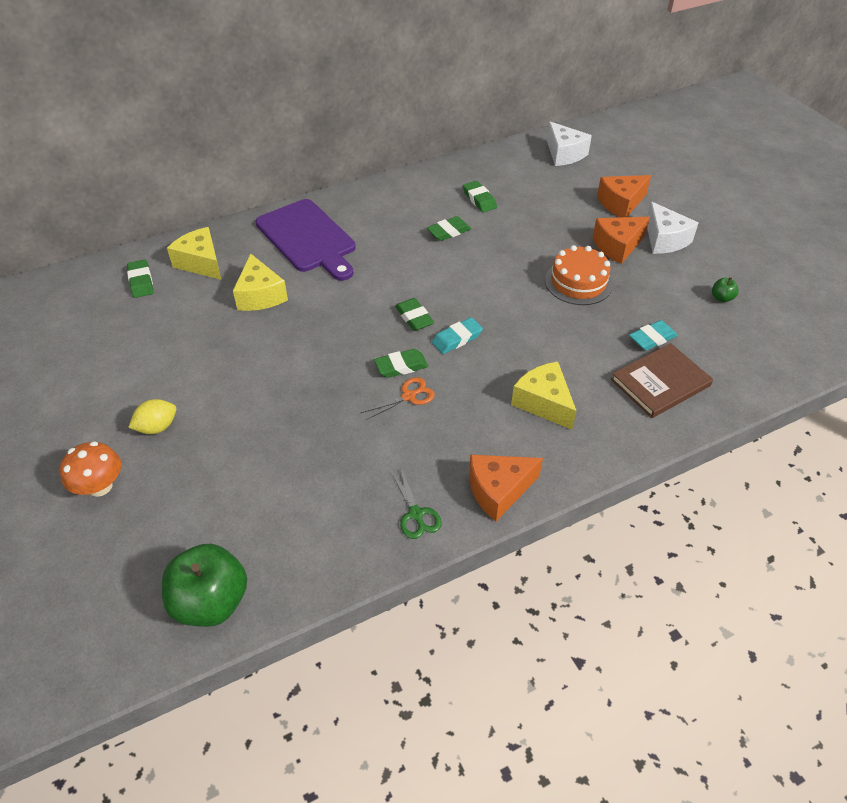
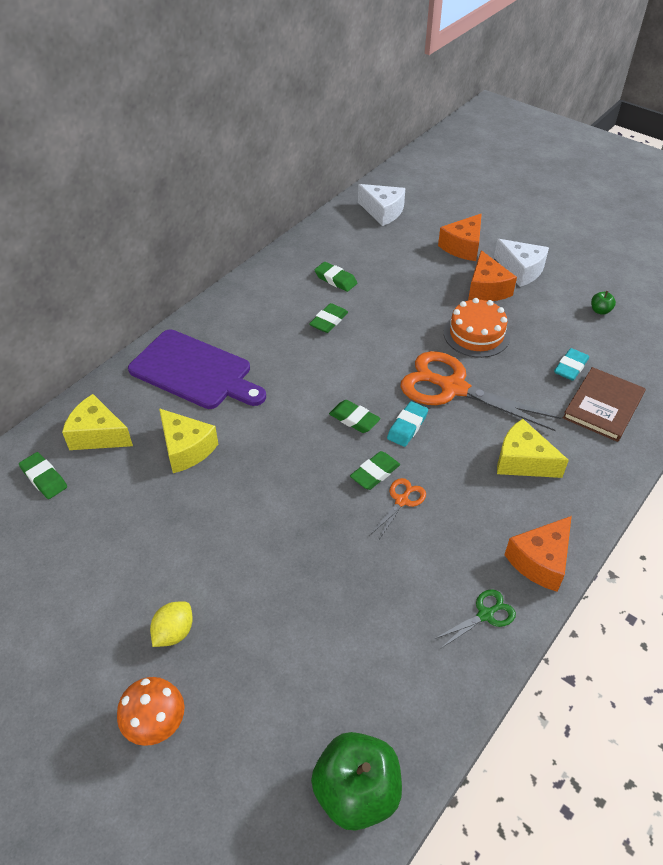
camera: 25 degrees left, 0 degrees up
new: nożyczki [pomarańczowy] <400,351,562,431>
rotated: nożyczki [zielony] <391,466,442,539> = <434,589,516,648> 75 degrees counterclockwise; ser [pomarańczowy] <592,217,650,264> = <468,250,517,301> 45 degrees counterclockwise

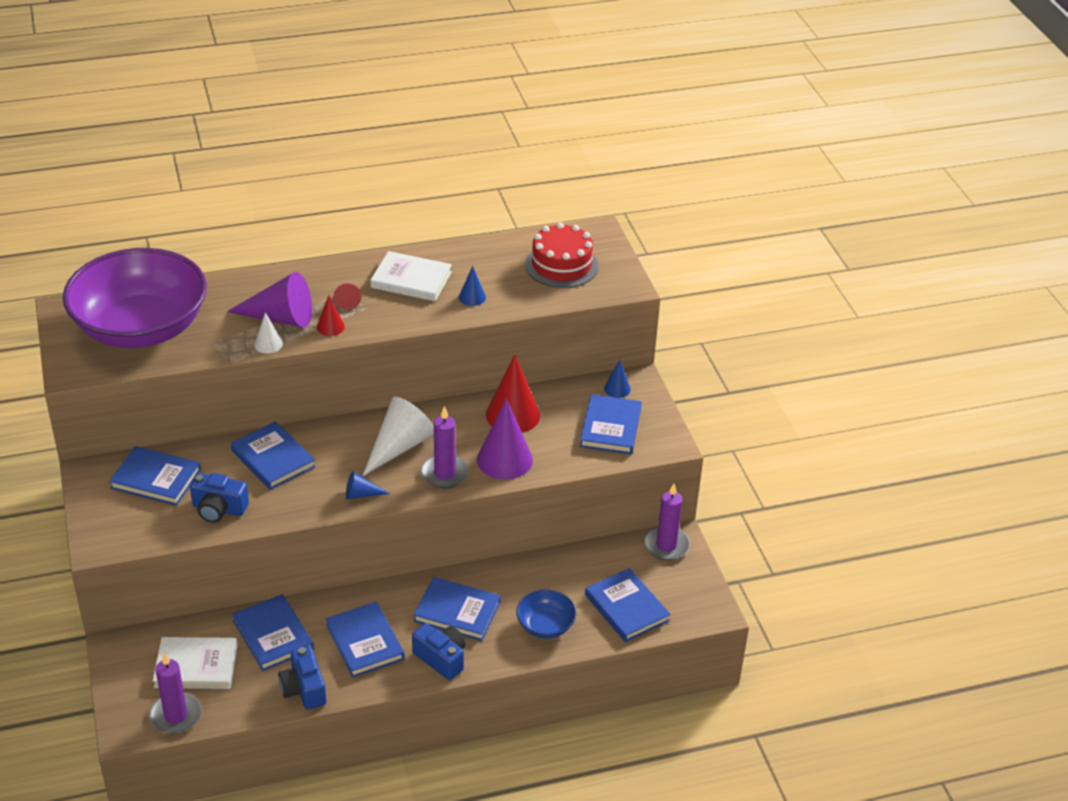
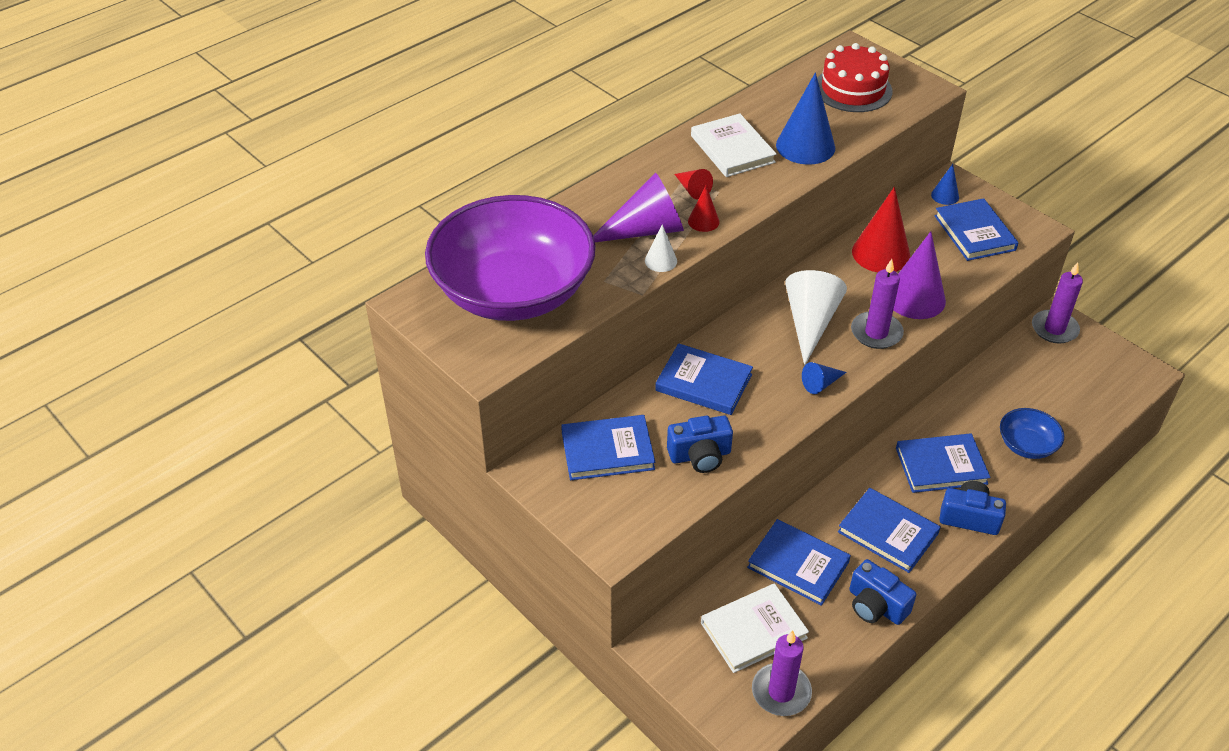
camera: 25 degrees left, 5 degrees up
gone: książka [niebieski] <585,568,671,642>
rotated: książka [biały] <370,251,452,301> = <691,113,777,177> 75 degrees clockwise
scaled: stożek [niebieski] <459,266,486,306> = <776,72,835,165> x2.00

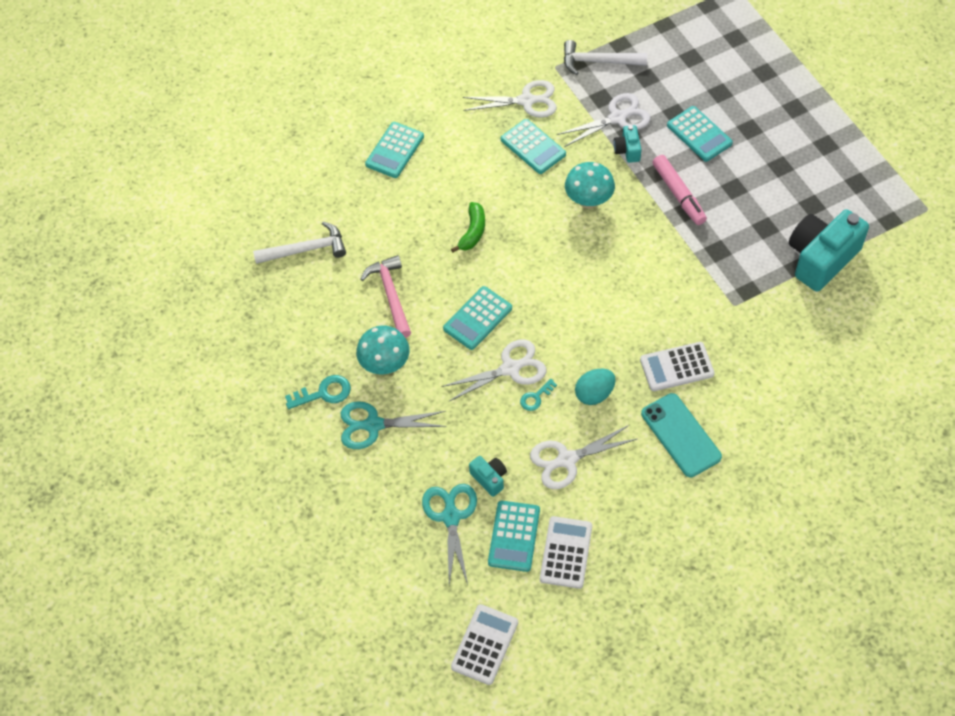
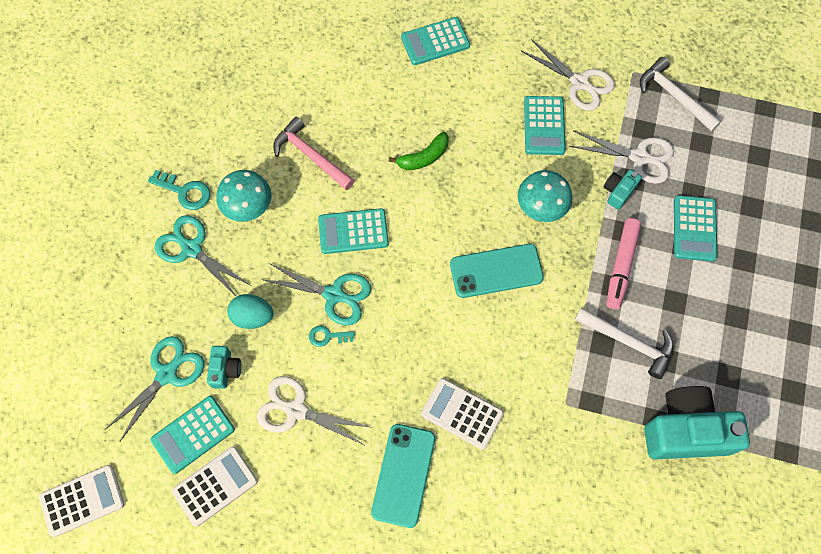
camera: 40 degrees right, 10 degrees up
new: telefon [turkusowy] <450,244,544,298>
shifted: jajko [turkusowy] <575,369,616,405> to <227,294,274,329>; młotek [biały] <253,221,346,264> to <575,307,673,379>
repainted: nożyczki [biały] <441,339,546,401> to nożyczki [turkusowy] <261,263,371,325>
rotated: młotek [różowy] <360,255,411,338> = <273,117,355,190> 75 degrees counterclockwise

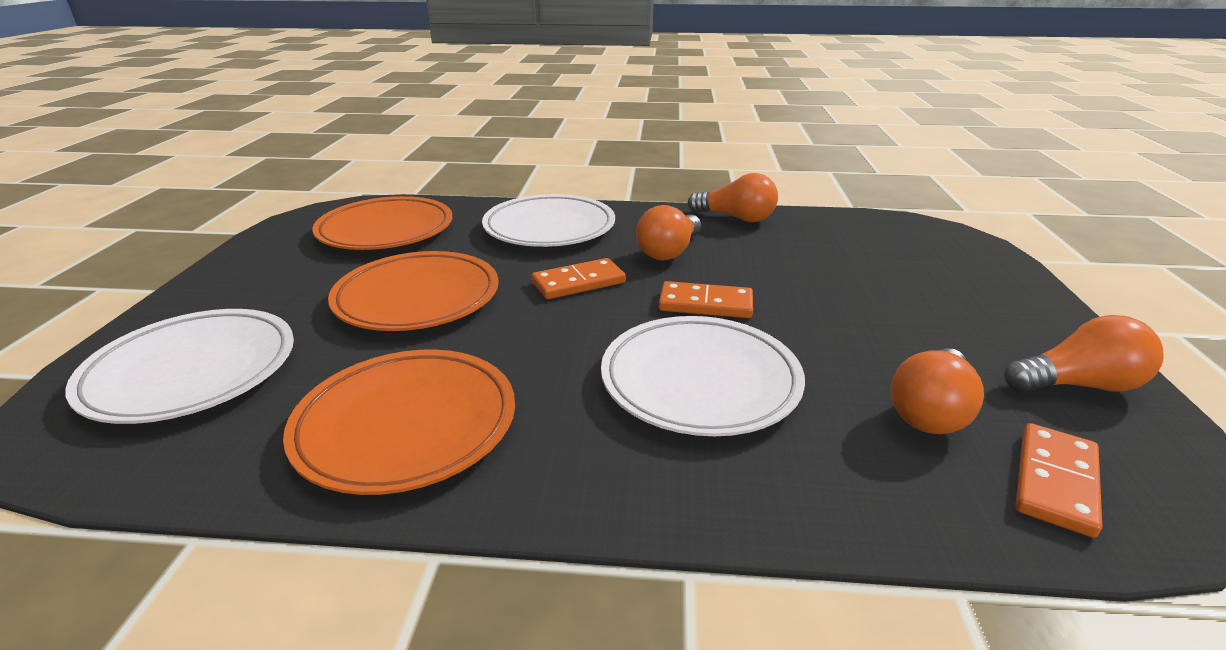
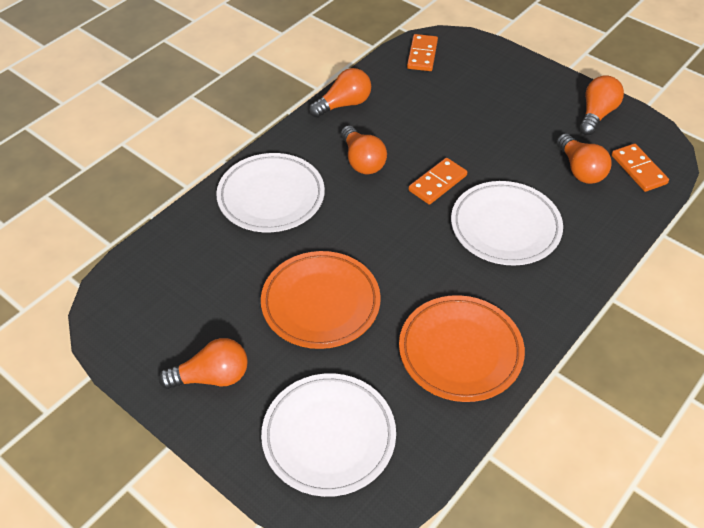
camera: 55 degrees left, 20 degrees up
gone: talerz [pomarańczowy] <312,196,452,250>
new: żarówka [pomarańczowy] <159,338,248,389>
shifted: kostka domina [pomarańczowy] <532,258,626,299> to <407,34,438,71>

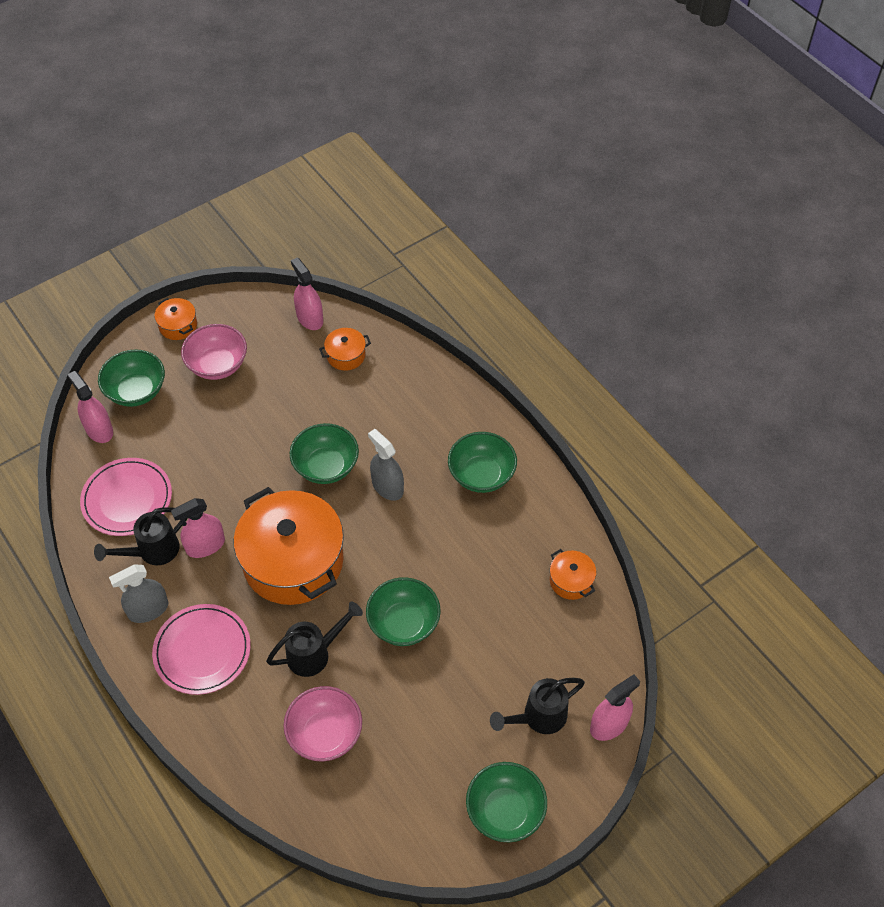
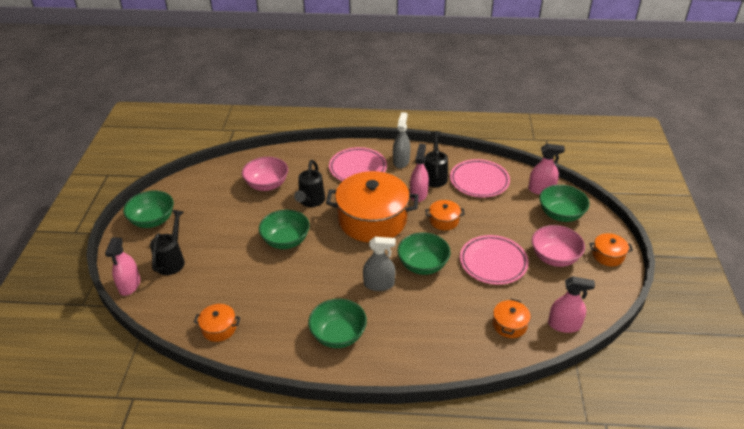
camera: 130 degrees right, 15 degrees down
new: garnek [pomarańczowy] <425,200,465,230>; talerz [różowy] <460,235,529,285>

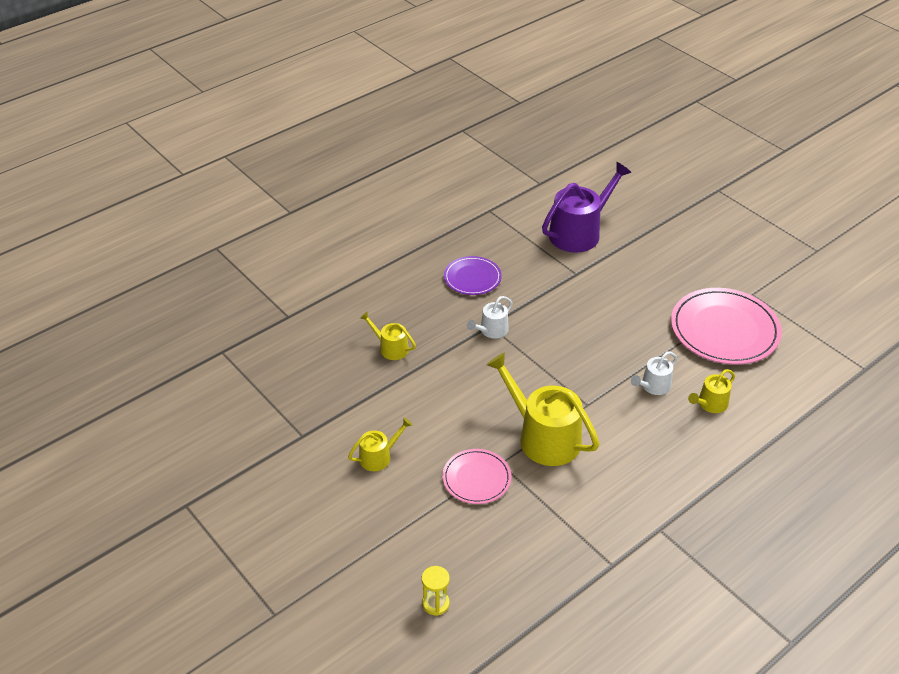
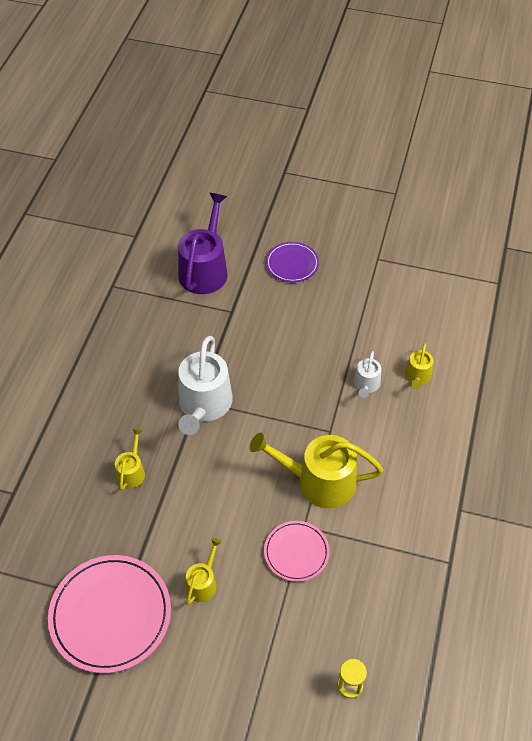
camera: 35 degrees left, 10 degrees up
shifted: talerz [różowy] <671,288,782,365> to <48,555,171,673>; talerz [fioletowy] <444,256,502,295> to <266,242,319,282>
rotated: konewka [żółty] <360,312,416,360> = <115,428,145,490> 105 degrees clockwise
scaled: konewka [biały] <467,296,512,339> = <178,336,233,435> x1.98

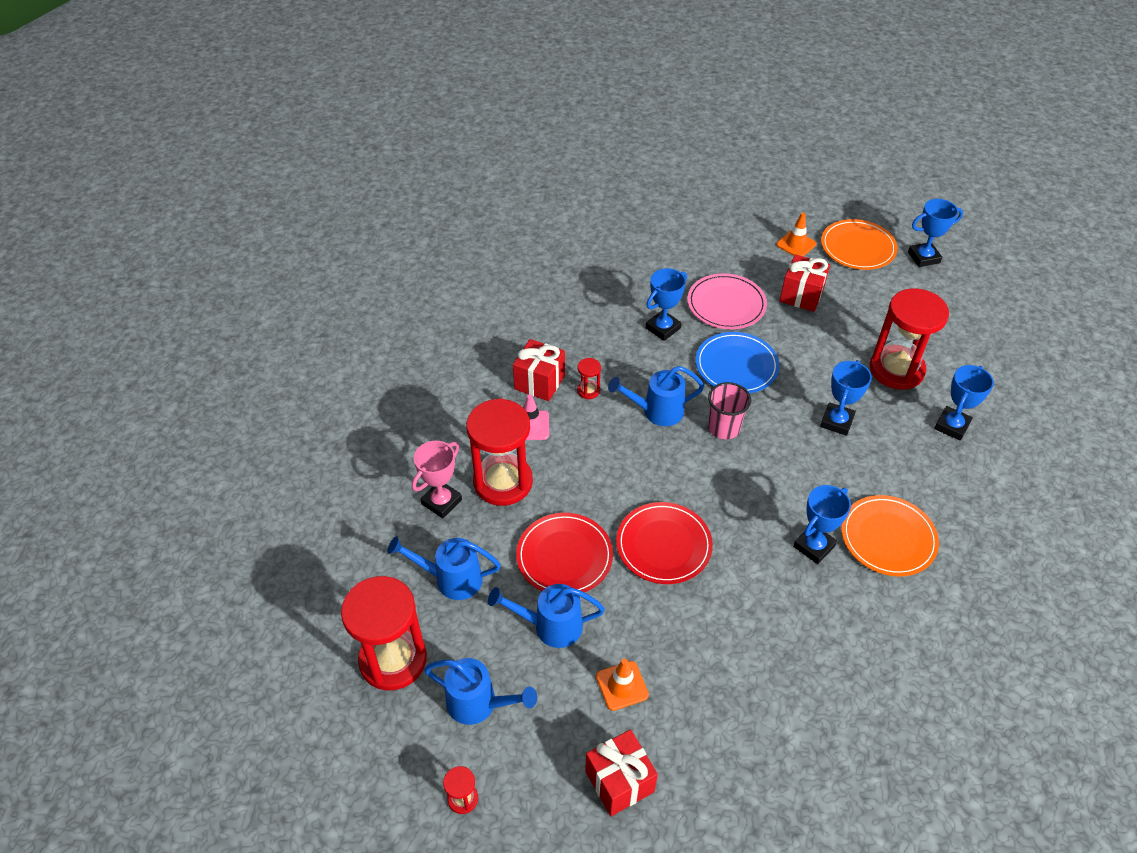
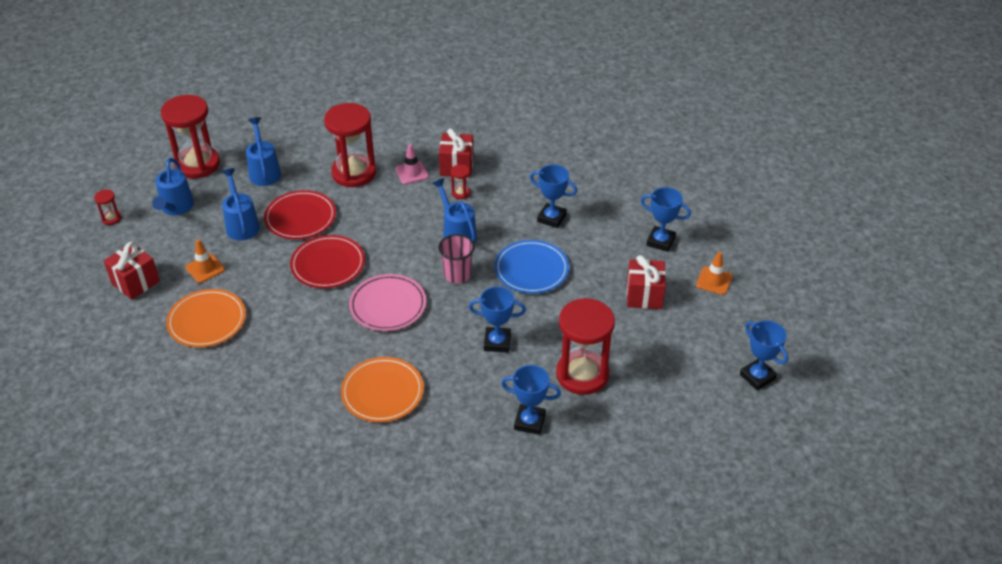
camera: 70 degrees right, 5 degrees down
gone: puchar [różowy] <412,441,462,518>
shifted: talerz [pomarańczowy] <821,219,898,270> to <166,289,246,347>; talerz [różowy] <687,273,767,329> to <349,274,426,331>; puchar [niebieski] <793,485,851,564> to <641,187,691,252>

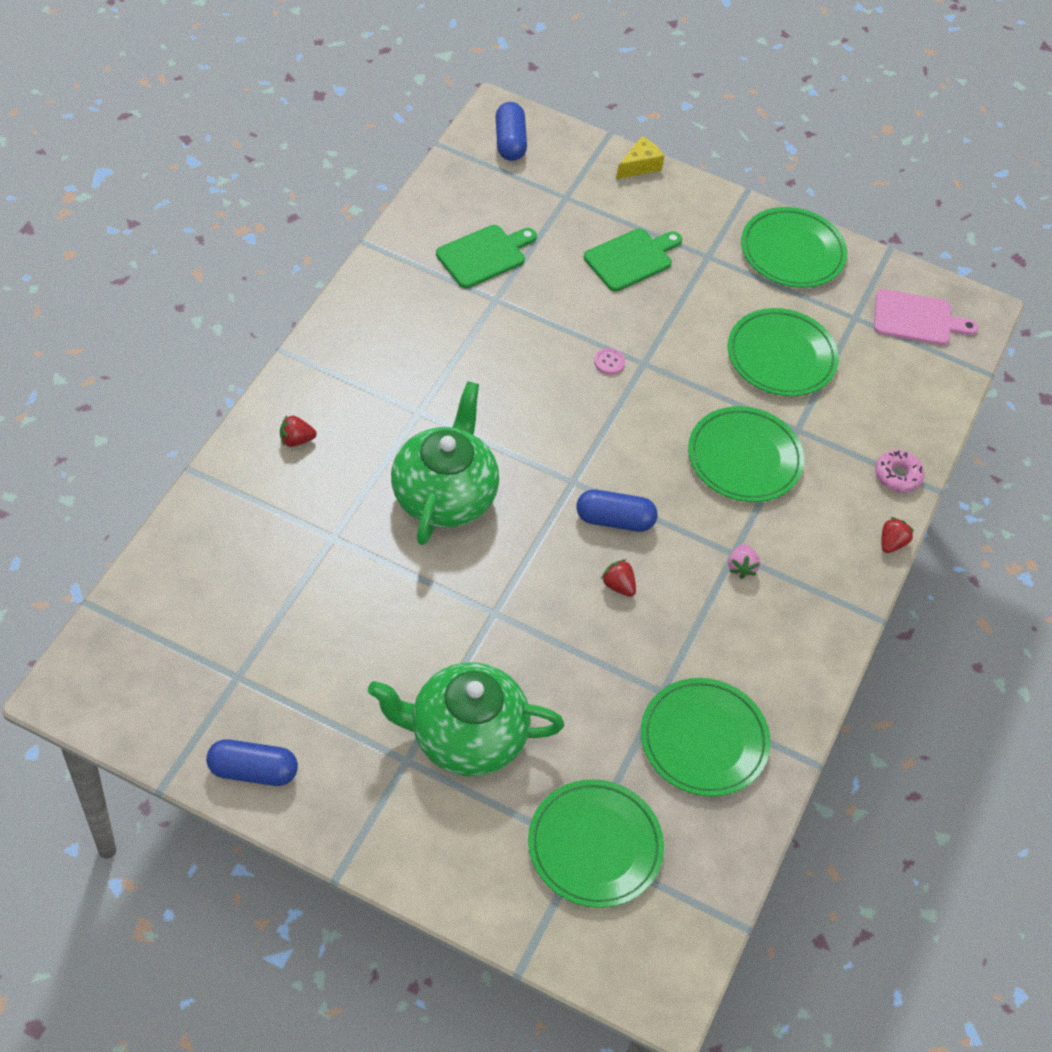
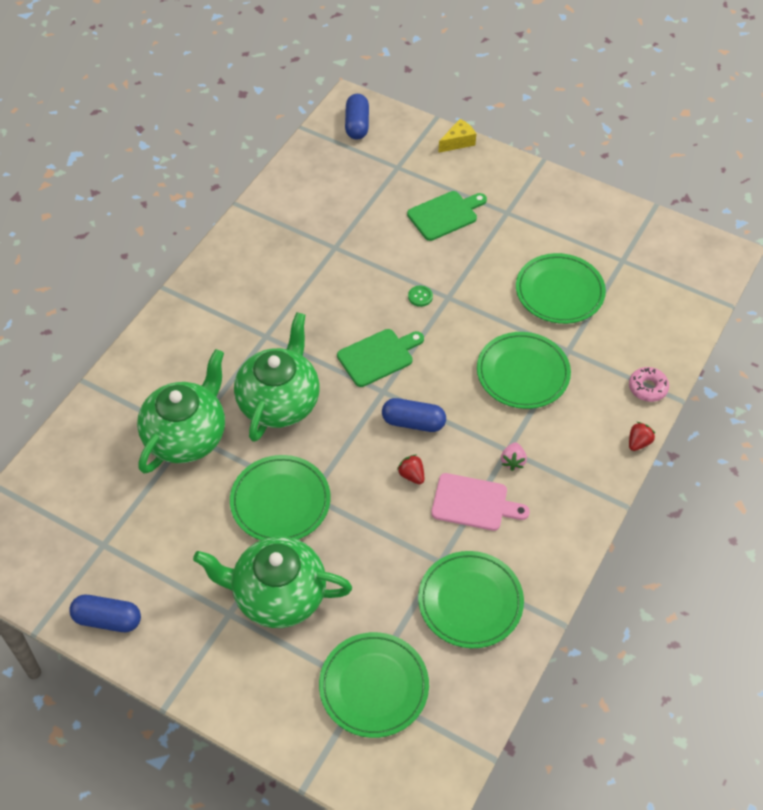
camera: 10 degrees right, 0 degrees up
gone: truskawka [czerwony] <280,415,317,447>
new: imbryk [zielony] <137,349,225,474>
shifted: talerz [zielony] <741,207,847,288> to <230,455,331,541>; deska do krojenia [zielony] <436,225,537,288> to <337,329,424,387>; deska do krojenia [różowy] <874,289,978,345> to <431,473,530,531>
repainted: guzik [różowy] <594,348,625,375> to guzik [zielony] <408,286,433,307>

